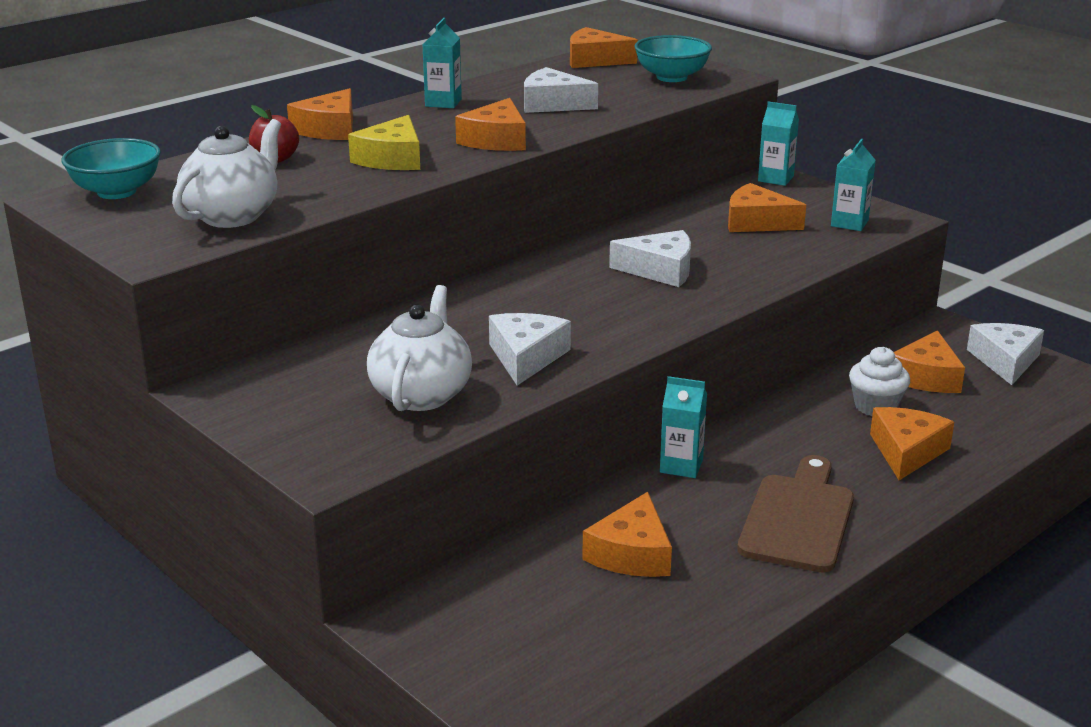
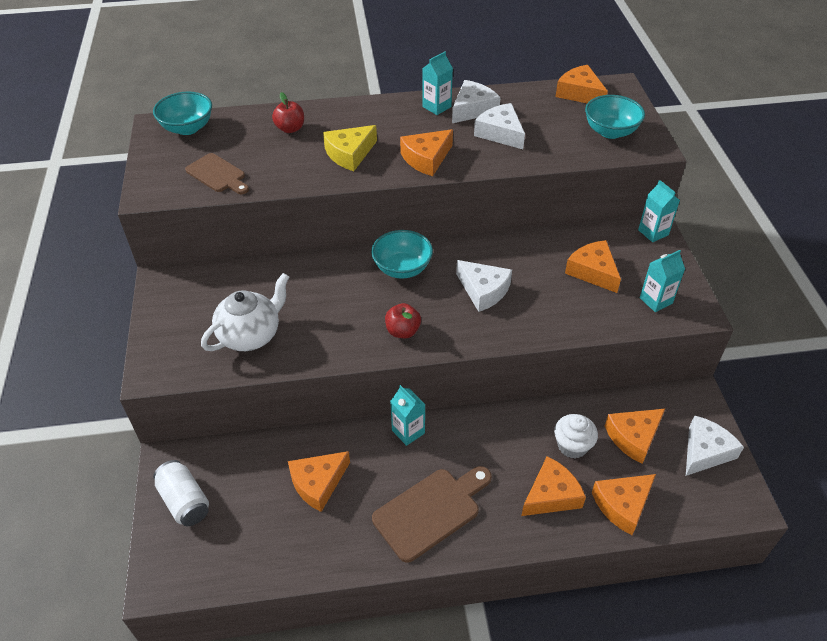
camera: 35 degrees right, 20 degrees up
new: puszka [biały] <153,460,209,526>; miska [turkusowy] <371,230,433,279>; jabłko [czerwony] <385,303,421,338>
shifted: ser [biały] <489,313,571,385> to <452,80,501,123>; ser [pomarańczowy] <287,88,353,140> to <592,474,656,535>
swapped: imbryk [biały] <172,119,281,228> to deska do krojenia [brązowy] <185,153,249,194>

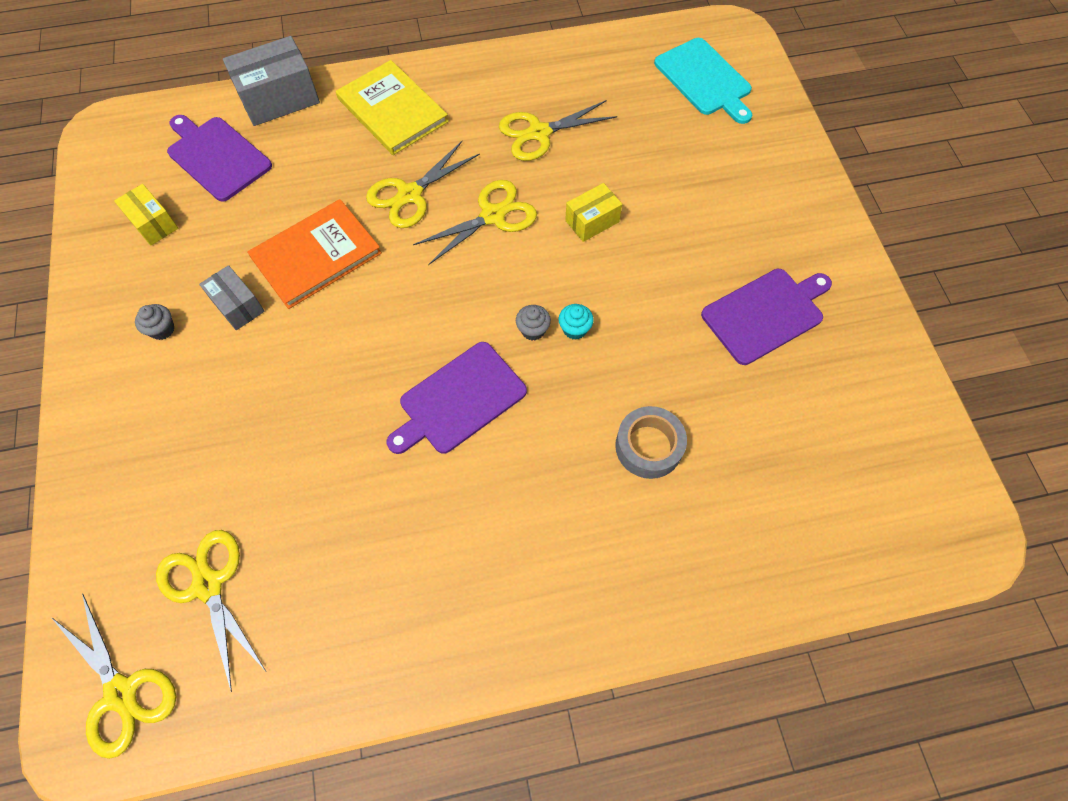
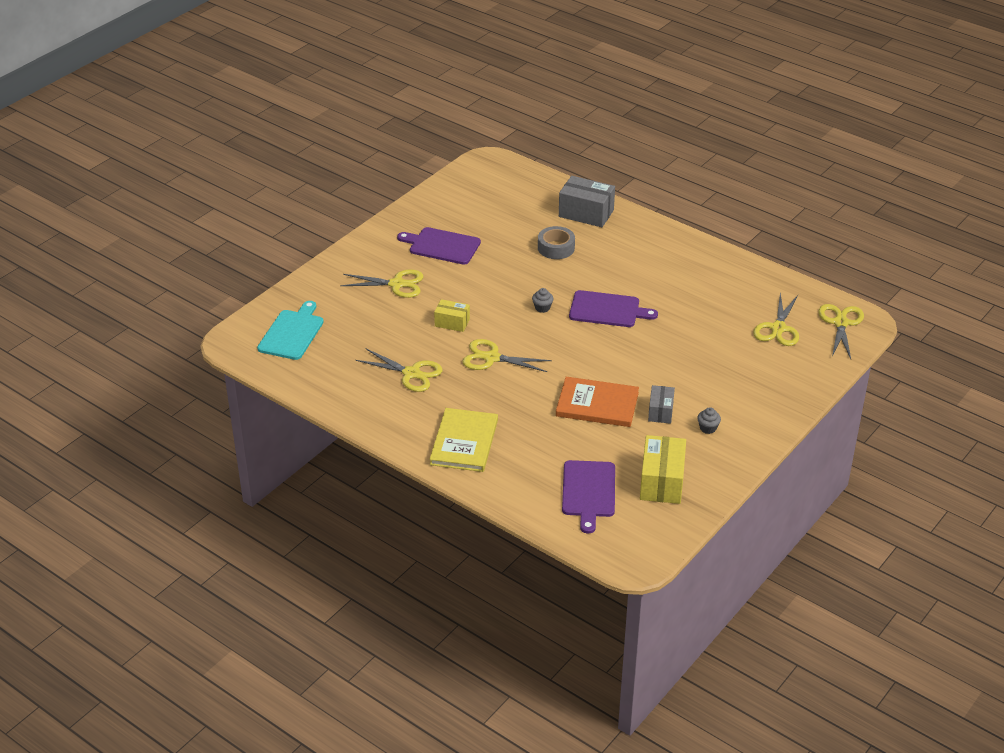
camera: 130 degrees left, 25 degrees down
gone: muffinka [turkusowy] <558,304,594,340>
shifted: nożyczki [żółty] <366,141,480,228> to <340,269,424,298>; pudełko [szary] <223,36,320,126> to <559,176,615,227>
scaled: pudełko [żółty] <114,184,178,245> = <640,435,686,504> x1.69

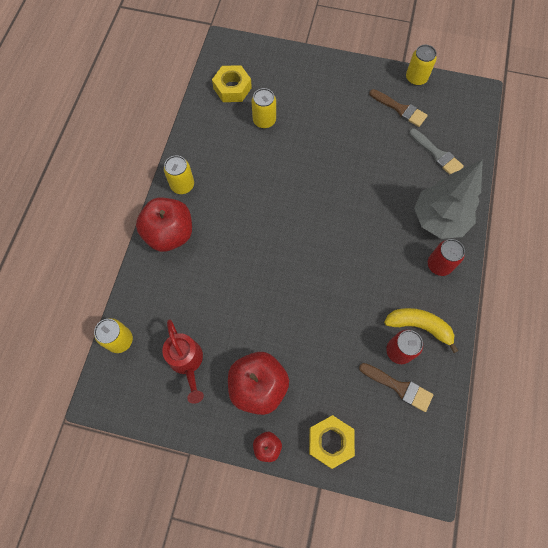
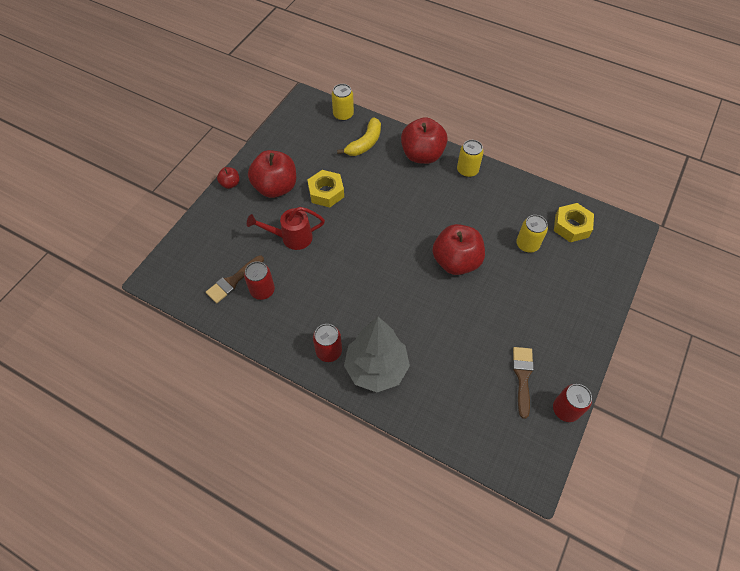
camera: 105 degrees right, 10 degrees down
gone: pędzel [szary] <409,129,464,175>
new: jabłko [czerwony] <432,224,485,275>
shifted: konewka [czerwony] <162,319,204,404> to <247,207,325,250>; nakrętka [żółty] <309,415,355,469> to <307,170,344,208>; banan [żółty] <384,308,458,353> to <337,117,381,156>
repainted: puszka [żółty] <406,45,437,86> to puszka [czerwony] <553,384,592,422>
rotated: pędzel [brązowy] <369,89,428,127> = <513,347,534,419> 135 degrees clockwise

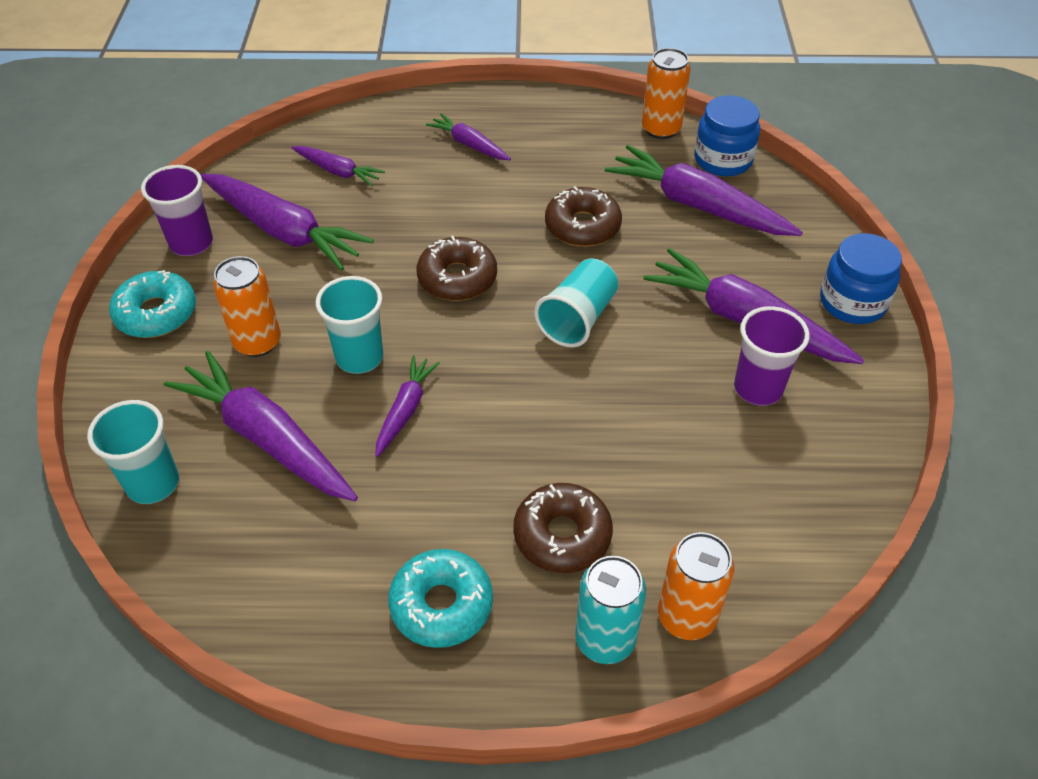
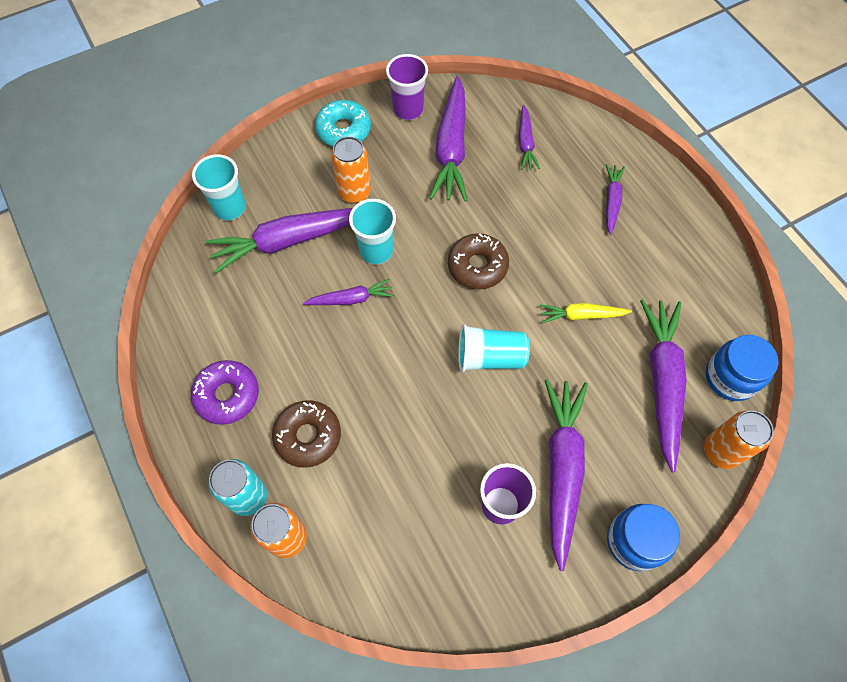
camera: 60 degrees right, 15 degrees up
shifted: puszka [pomarańczowy] <642,48,691,139> to <704,411,774,469>
swapped: donut [brązowy] <545,186,622,247> to marchewka [żółty] <540,303,632,324>
repainted: donut [turkusowy] <388,549,493,648> to donut [fioletowy] <191,360,259,425>
rotated: marchewka [fioletowy] <164,351,358,501> = <206,208,353,273> 120 degrees counterclockwise

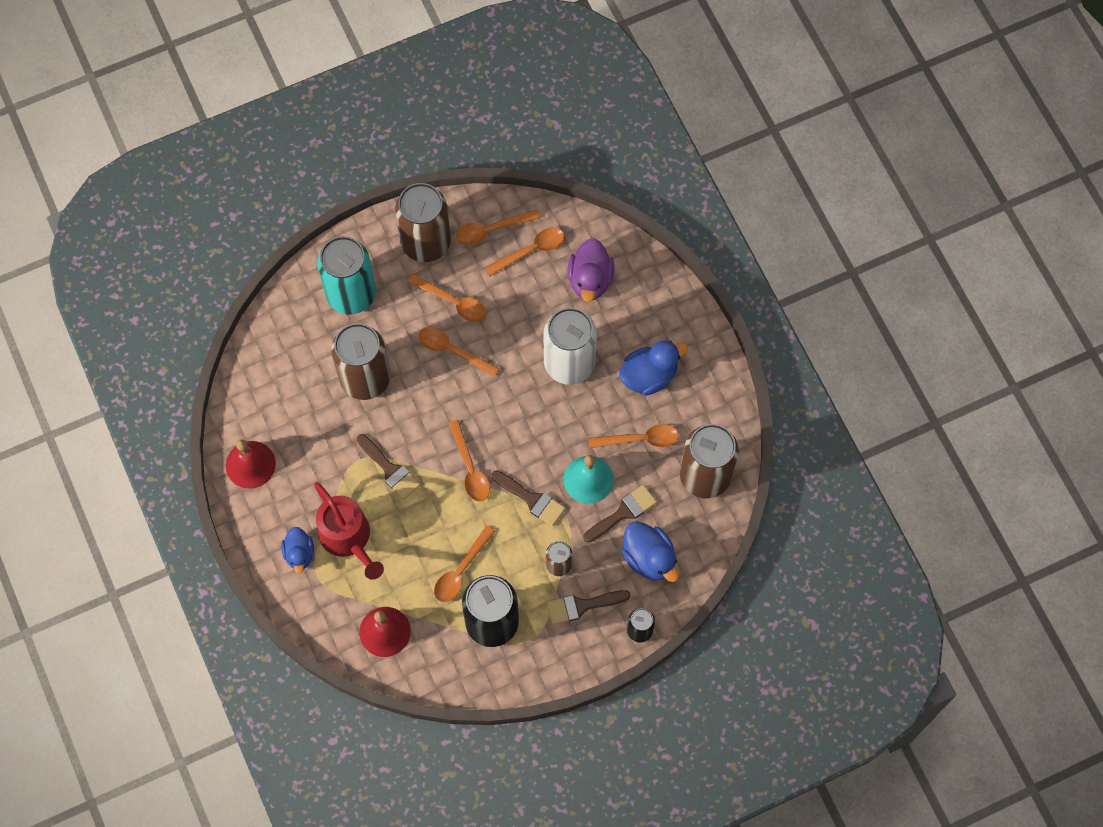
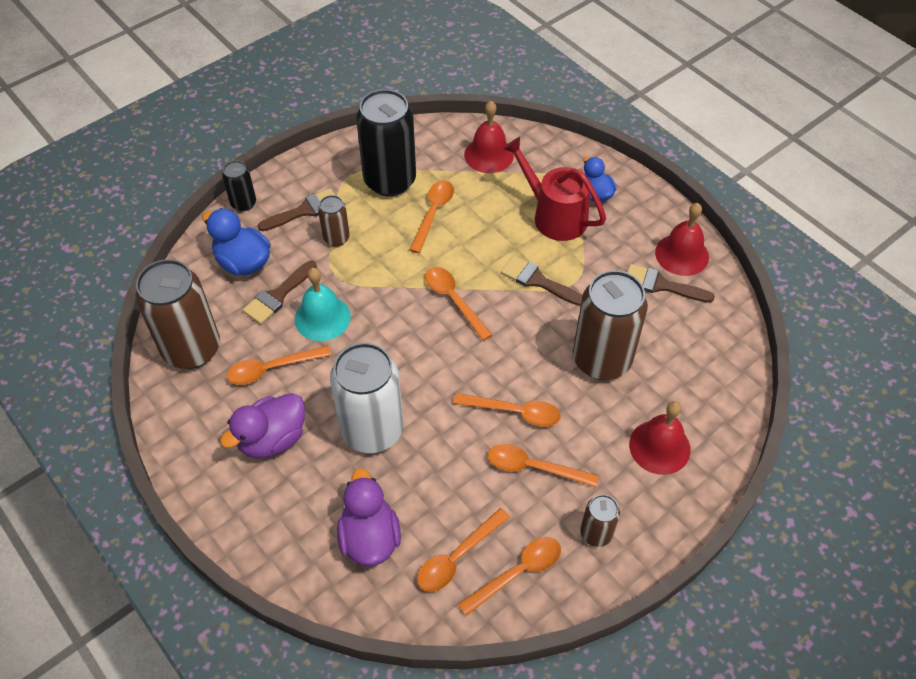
camera: 165 degrees right, 15 degrees down
shifted: pędzel [brązowy] <491,470,565,526> to <627,264,715,303>
swapped: puszka [turkusowy] <317,236,376,315> to dzwonek [czerwony] <629,401,691,475>
repainted: kaczka [niebieski] <619,340,688,396> to kaczka [fioletowy] <220,393,305,458>
scaled: puszka [brązowy] <395,183,451,262> = <580,495,620,547> x0.49

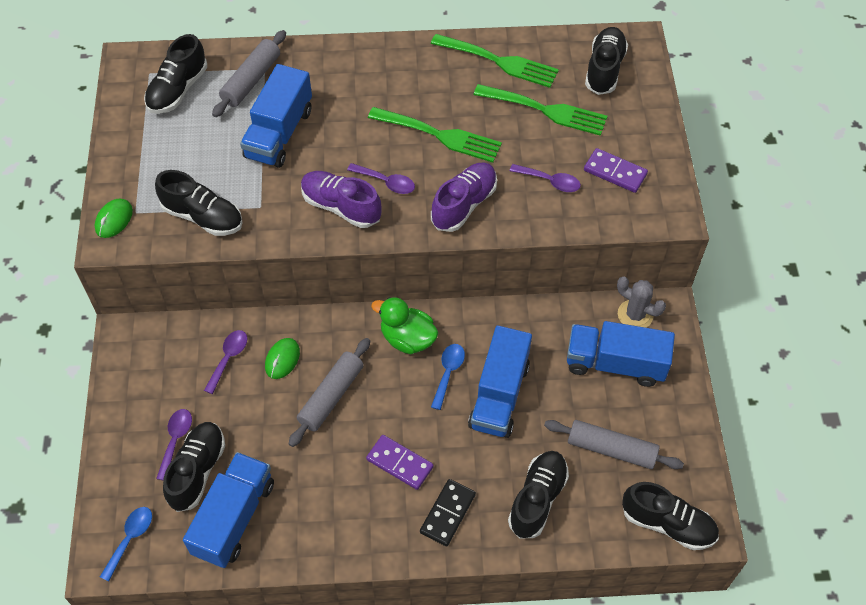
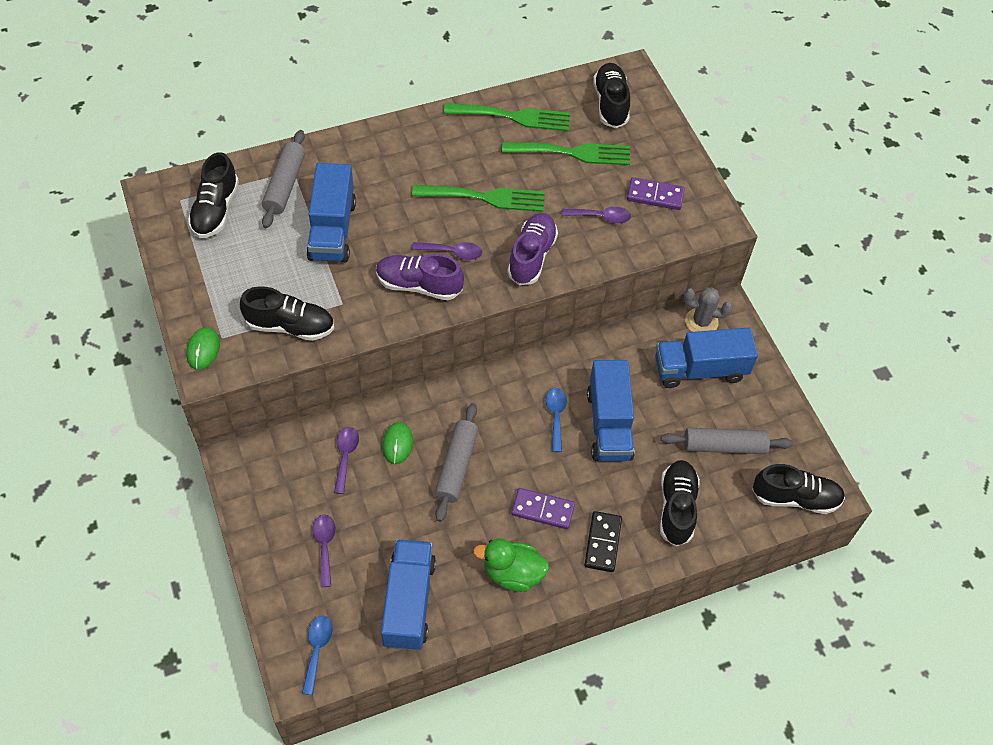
camera: 20 degrees left, 0 degrees up
gone: but [czarny] <163,422,225,512>
shifted: kaczka [zielony] <371,297,438,354> to <473,538,549,592>

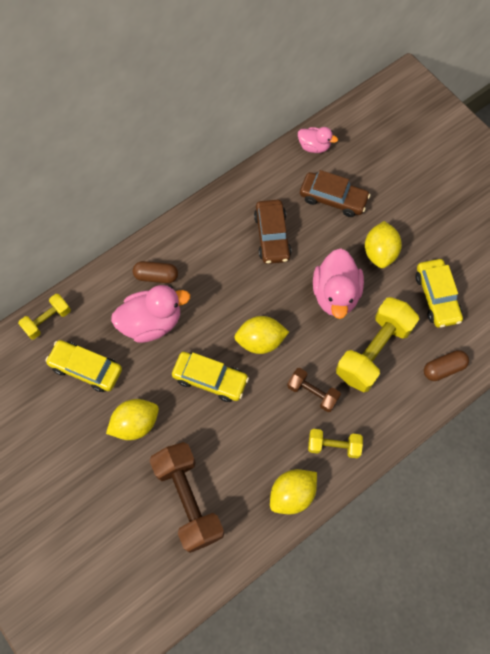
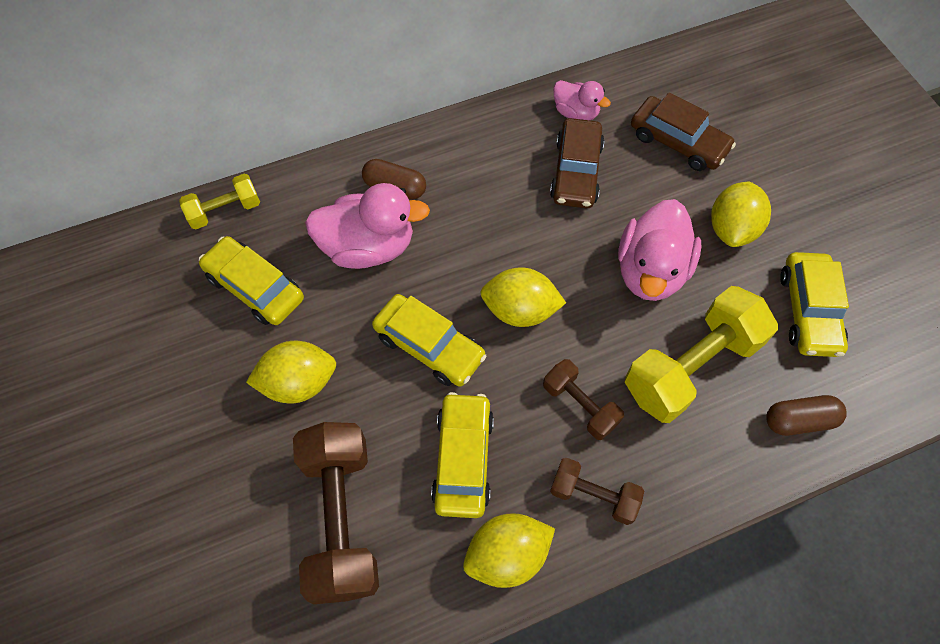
camera: 15 degrees right, 5 degrees down
new: samochód [żółty] <431,392,494,518>
shifted: kaczka [różowy] <298,127,338,153> to <553,80,611,120>
repainted: hantel [żółty] <308,429,363,458> to hantel [brązowy] <550,458,644,525>

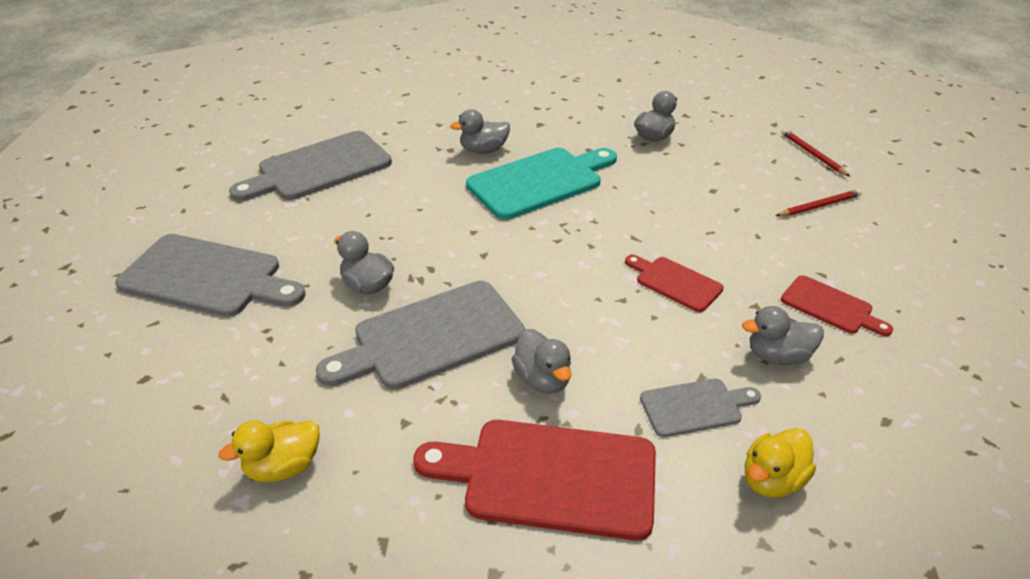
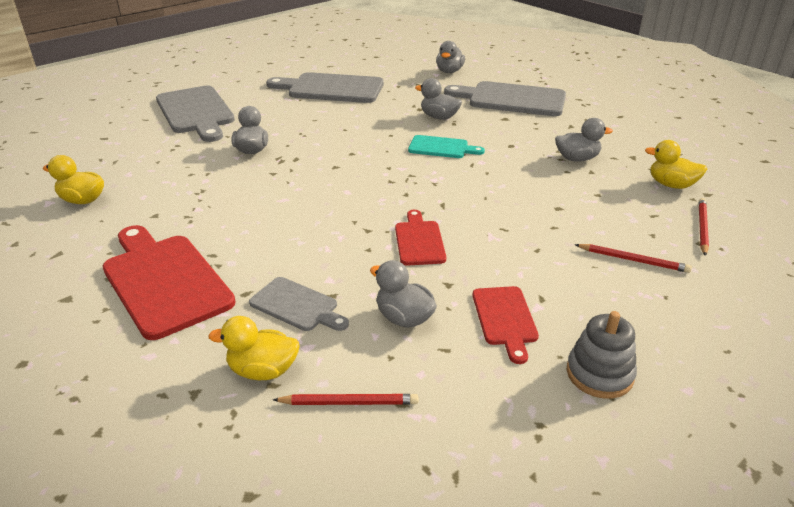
camera: 45 degrees right, 5 degrees down
new: ołówek [czerwony] <273,394,418,405>; zabawka nakładanka [szary] <567,311,637,399>; kaczka [żółty] <645,140,707,189>
shifted: kaczka [szary] <512,329,572,394> to <436,41,465,73>; deska do krojenia [szary] <316,281,525,390> to <444,81,566,116>
scaled: deska do krojenia [turkusowy] <466,148,617,220> = <408,135,485,158> x0.54

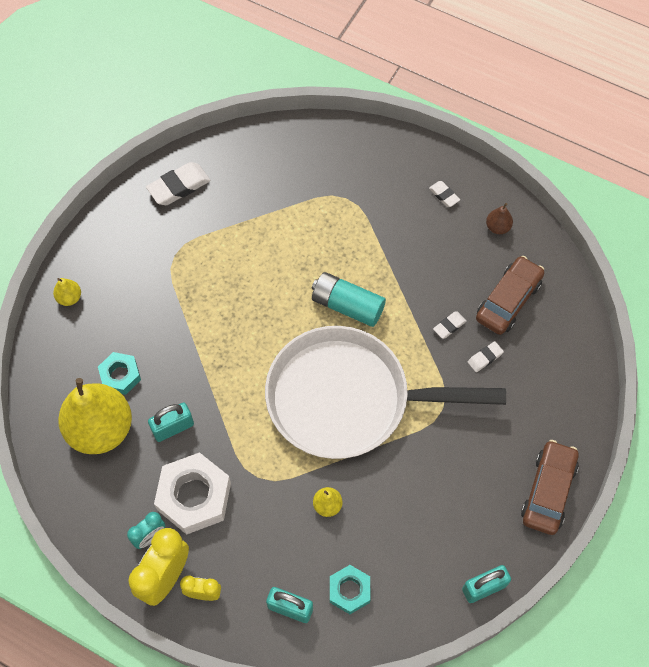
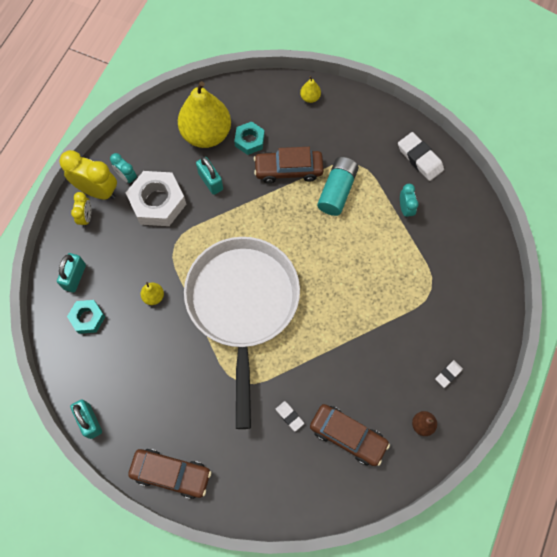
camera: 85 degrees right, 5 degrees up
gone: gumka do mazania [biały] <433,311,467,339>
new: samochód [brązowy] <254,147,324,183>; budzik [turkusowy] <400,184,419,219>
shifted: bateria [turkusowy] <312,272,386,327> to <317,157,359,216>

